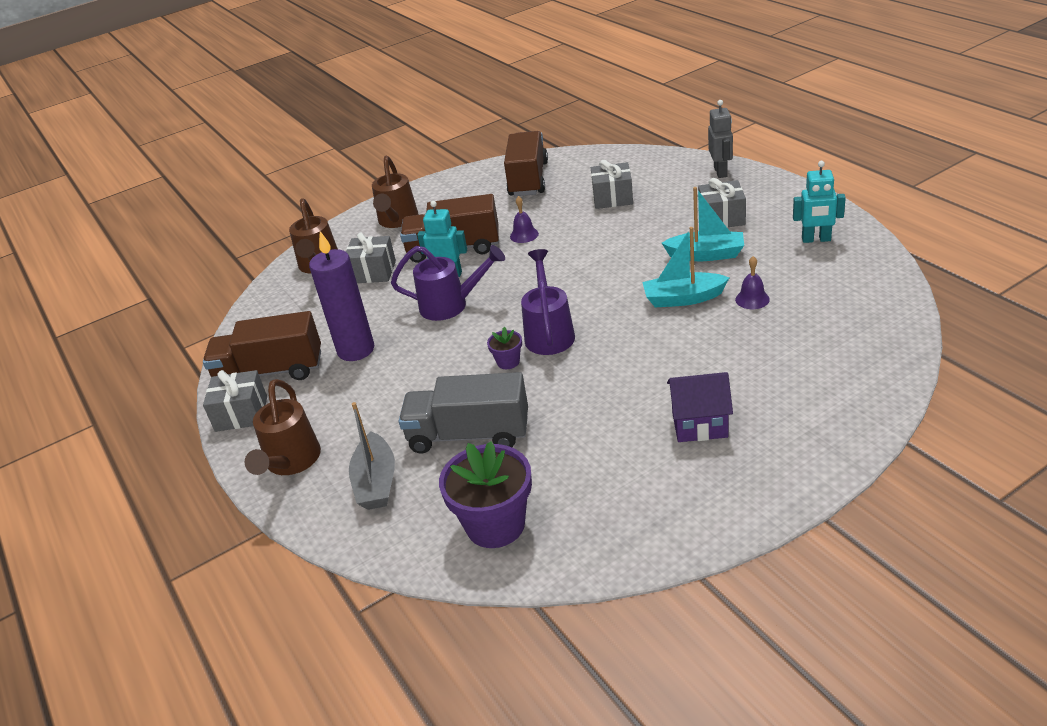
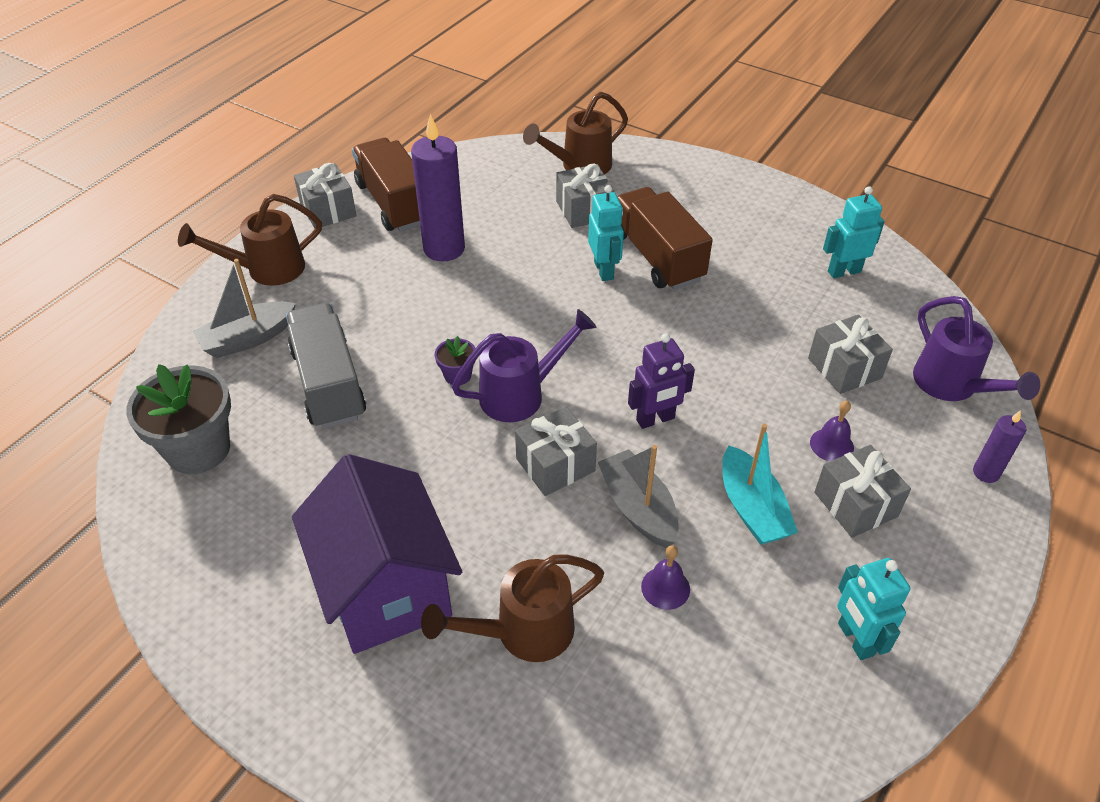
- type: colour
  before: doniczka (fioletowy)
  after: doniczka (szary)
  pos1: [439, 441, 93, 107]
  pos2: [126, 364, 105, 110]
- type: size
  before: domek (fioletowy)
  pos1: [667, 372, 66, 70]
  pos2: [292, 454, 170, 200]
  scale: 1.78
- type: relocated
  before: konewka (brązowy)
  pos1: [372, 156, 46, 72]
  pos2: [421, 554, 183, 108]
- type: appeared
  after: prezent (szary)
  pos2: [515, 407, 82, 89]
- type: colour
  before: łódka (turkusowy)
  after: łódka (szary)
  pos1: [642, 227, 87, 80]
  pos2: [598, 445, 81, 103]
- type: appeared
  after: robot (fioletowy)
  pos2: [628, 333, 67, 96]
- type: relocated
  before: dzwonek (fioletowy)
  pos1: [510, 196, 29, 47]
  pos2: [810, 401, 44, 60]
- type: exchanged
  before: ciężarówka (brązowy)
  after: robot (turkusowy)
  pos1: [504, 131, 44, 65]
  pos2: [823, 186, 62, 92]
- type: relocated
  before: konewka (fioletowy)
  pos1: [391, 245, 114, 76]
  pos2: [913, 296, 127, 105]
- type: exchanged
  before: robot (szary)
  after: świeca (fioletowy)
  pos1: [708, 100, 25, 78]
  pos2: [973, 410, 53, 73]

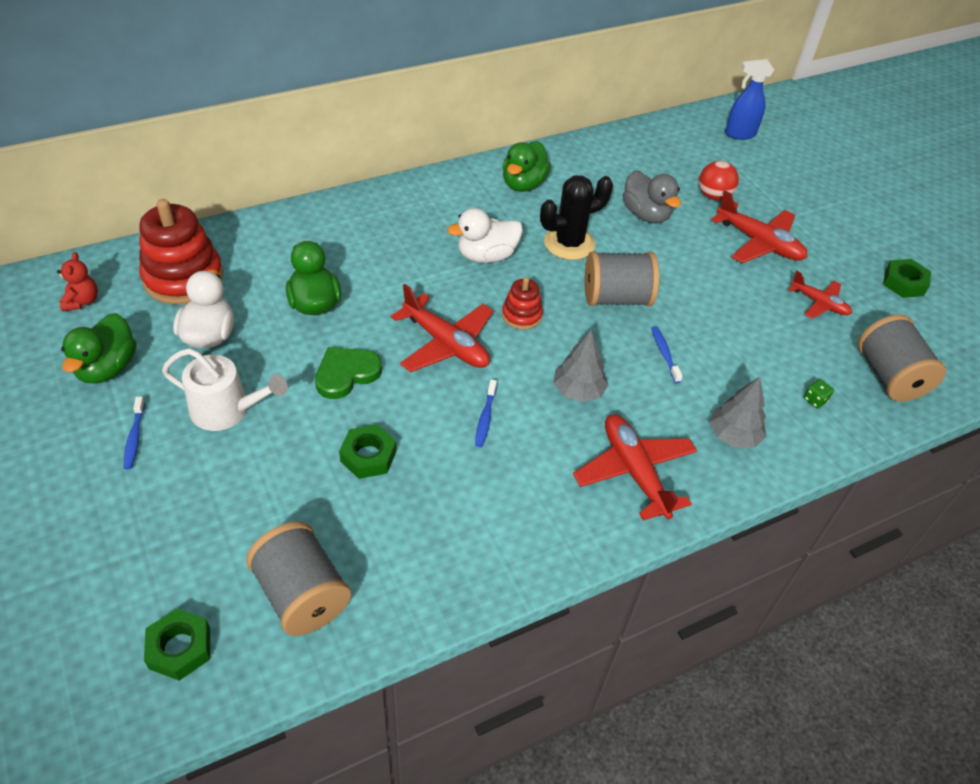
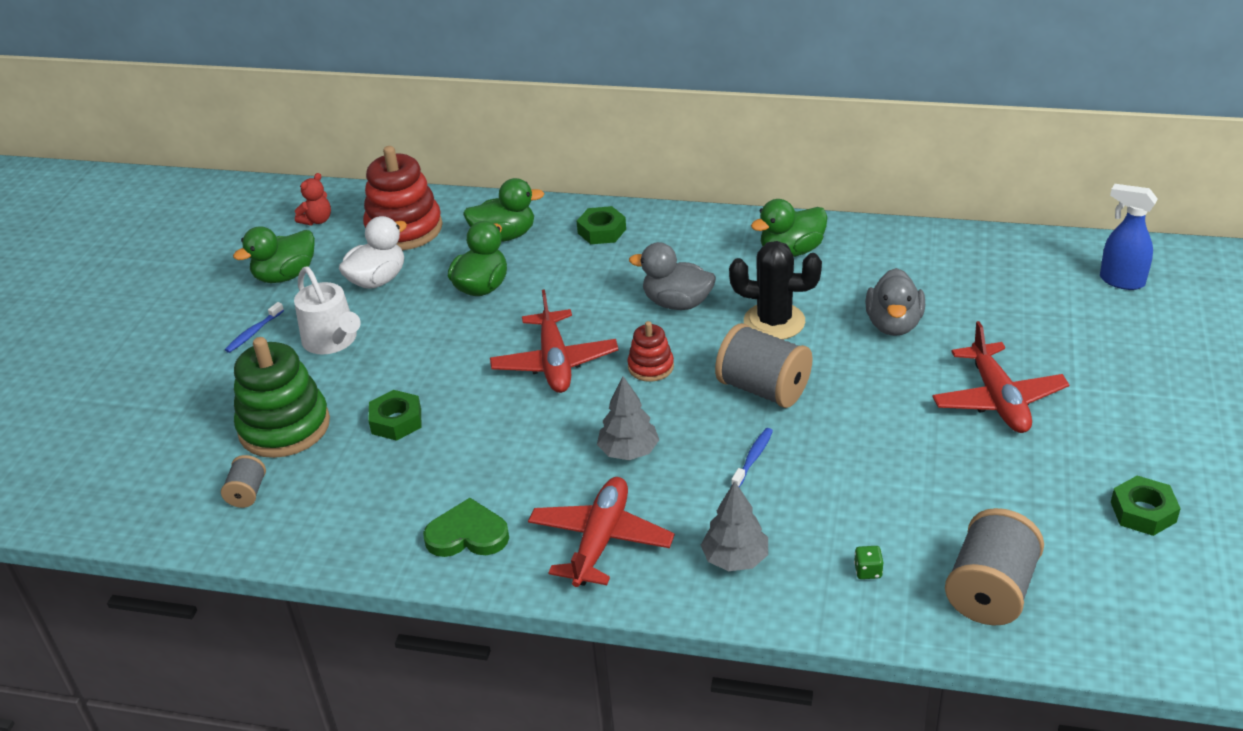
- type: size
  before: szpulka (szary)
  pos1: [246, 521, 105, 115]
  pos2: [221, 455, 45, 53]
  scale: 0.51
- type: appeared
  after: zabawka nakładanka (zielony)
  pos2: [234, 337, 96, 121]
- type: relocated
  before: serce (zielony)
  pos1: [315, 347, 67, 52]
  pos2: [423, 498, 86, 59]
- type: appeared
  after: kaczka (zielony)
  pos2: [463, 178, 82, 64]
- type: relocated
  before: nakrętka (zielony)
  pos1: [144, 608, 66, 73]
  pos2: [577, 206, 49, 38]
- type: colour
  before: kaczka (biały)
  after: kaczka (szary)
  pos1: [447, 208, 76, 55]
  pos2: [629, 242, 87, 68]
- type: missing
  before: szczoteczka do zębów (niebieski)
  pos1: [475, 379, 22, 68]
- type: missing
  before: piłka (czerwony)
  pos1: [699, 161, 40, 39]
- type: missing
  before: samolot (czerwony)
  pos1: [788, 271, 64, 48]

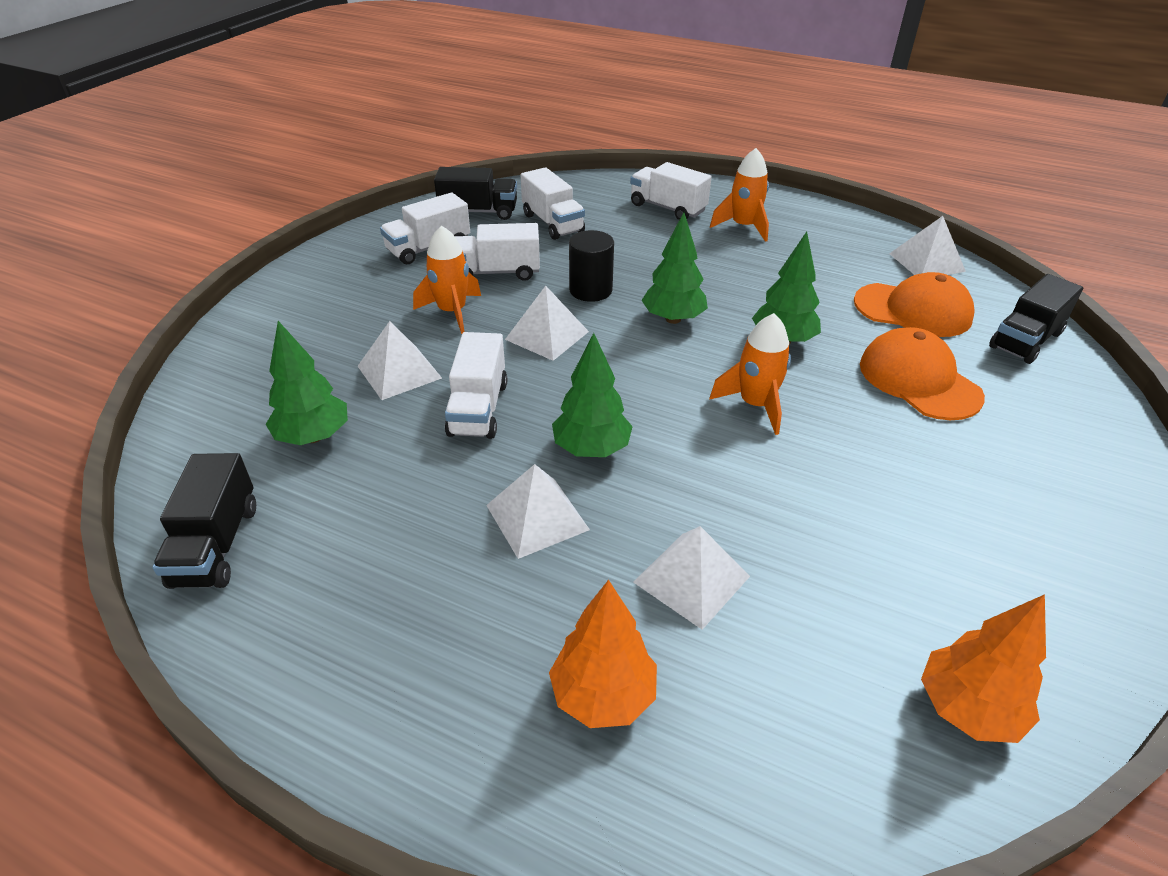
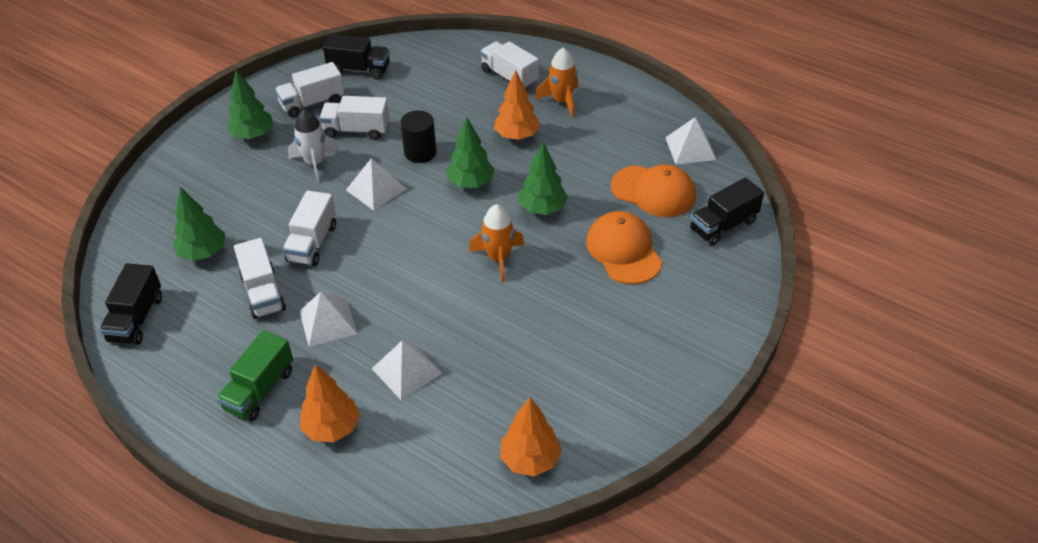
- type: appeared
  after: ciężarówka (zielony)
  pos2: [217, 330, 76, 91]
- type: relocated
  before: drzewko (zielony)
  pos1: [552, 333, 81, 124]
  pos2: [227, 70, 46, 69]
- type: relocated
  before: ciężarówka (biały)
  pos1: [521, 167, 64, 73]
  pos2: [234, 238, 52, 81]
- type: colour
  before: rakieta (pomarańczowy)
  after: rakieta (biały)
  pos1: [413, 225, 68, 109]
  pos2: [288, 109, 52, 74]
- type: appeared
  after: drzewko (pomarańczowy)
  pos2: [494, 70, 46, 70]
- type: missing
  before: piramida (biały)
  pos1: [358, 321, 84, 79]

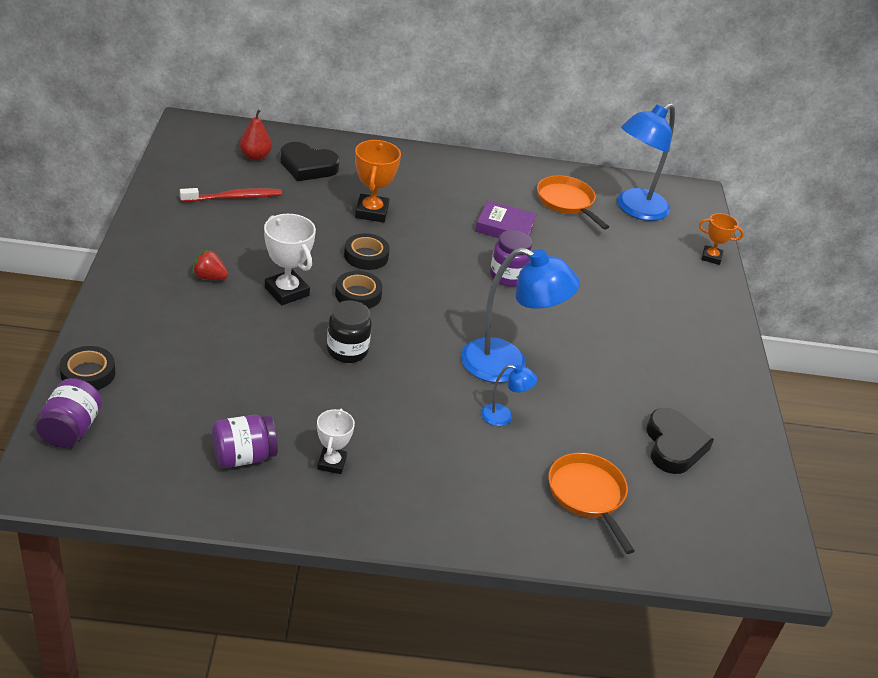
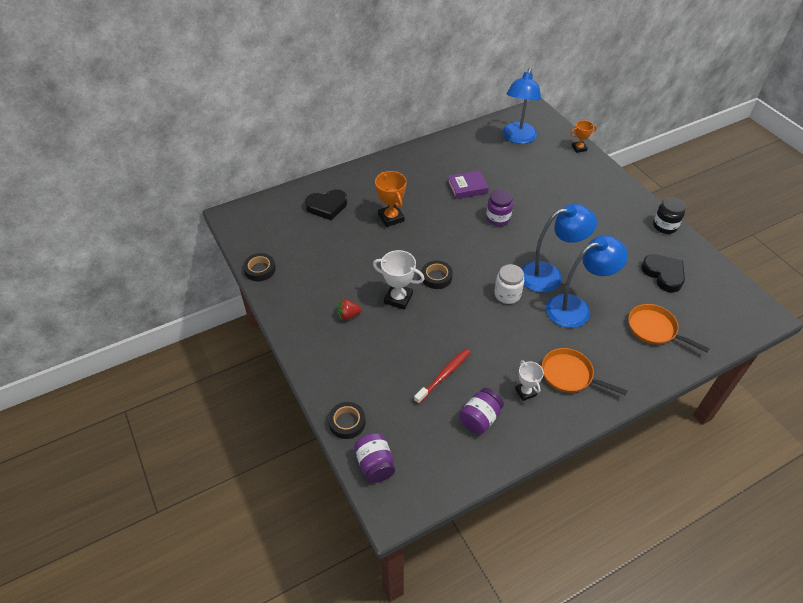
- type: relocated
  before: taśma klejąca (czarny)
  pos1: [344, 233, 46, 37]
  pos2: [243, 253, 33, 28]
- type: relocated
  before: szczoteczka do zębów (czerwony)
  pos1: [180, 188, 102, 14]
  pos2: [414, 348, 57, 56]
- type: appeared
  after: słoik (biały)
  pos2: [494, 264, 30, 40]
- type: relocated
  before: patelnia (pomarańczowy)
  pos1: [537, 175, 72, 55]
  pos2: [542, 348, 85, 48]
- type: size
  before: lampka (niebieski)
  pos1: [481, 365, 56, 61]
  pos2: [546, 235, 82, 93]
  scale: 2.18
- type: relocated
  before: słoik (czarny)
  pos1: [327, 301, 45, 62]
  pos2: [653, 197, 33, 37]
- type: missing
  before: gruszka (czerwony)
  pos1: [240, 110, 32, 51]

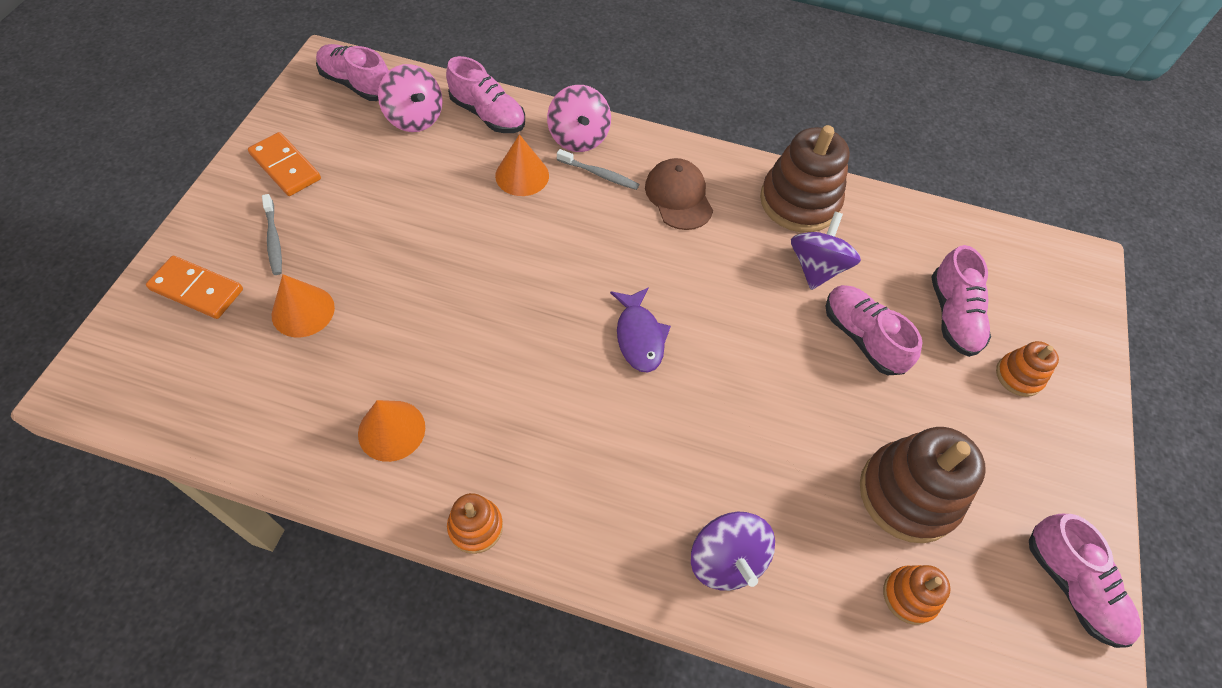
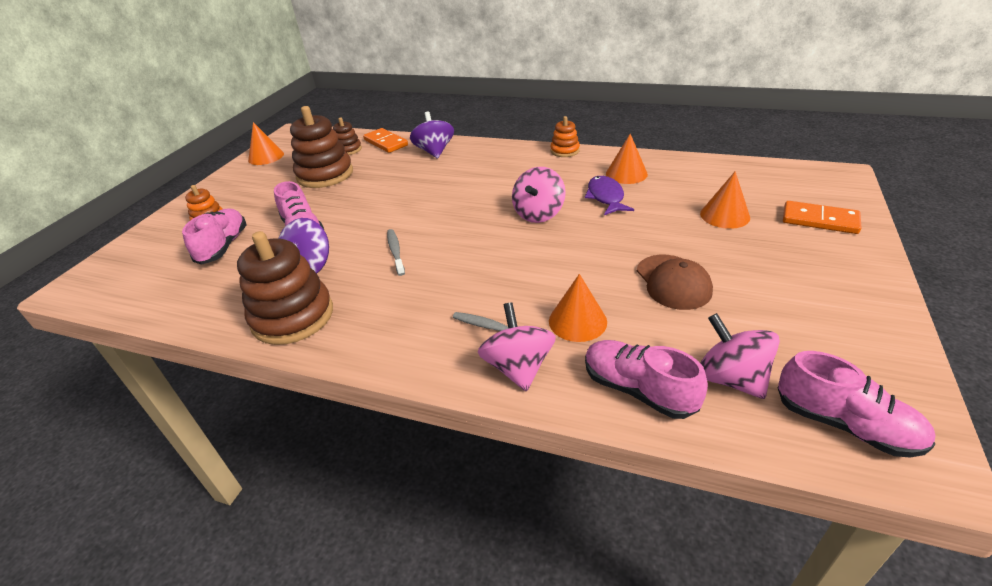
- type: exchanged
  before: but (różowy)
  after: stożek (pomarańczowy)
  pos1: [1029, 514, 112, 134]
  pos2: [248, 122, 36, 43]
- type: colour
  before: zabawka nakładanka (pomarańczowy)
  after: zabawka nakładanka (brązowy)
  pos1: [883, 565, 67, 60]
  pos2: [333, 117, 29, 38]
- type: relocated
  before: kostka domina (pomarańczowy)
  pos1: [248, 132, 73, 64]
  pos2: [363, 128, 45, 25]
- type: relocated
  before: szczoteczka do zębów (szary)
  pos1: [262, 194, 20, 81]
  pos2: [387, 229, 18, 47]
- type: appeared
  after: bączek (różowy)
  pos2: [512, 167, 54, 56]
- type: relocated
  before: ryba (fioletowy)
  pos1: [610, 287, 61, 86]
  pos2: [585, 176, 49, 39]
- type: relocated
  before: czapka (brązowy)
  pos1: [645, 158, 68, 72]
  pos2: [637, 255, 76, 55]

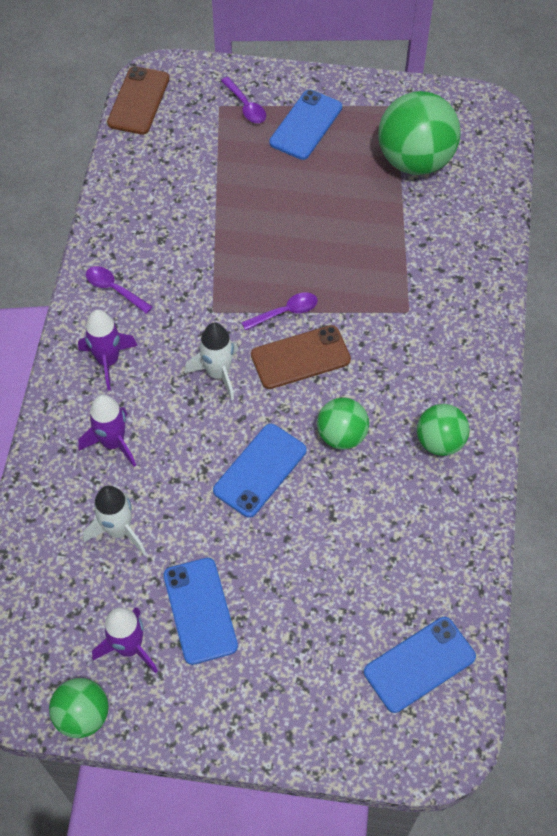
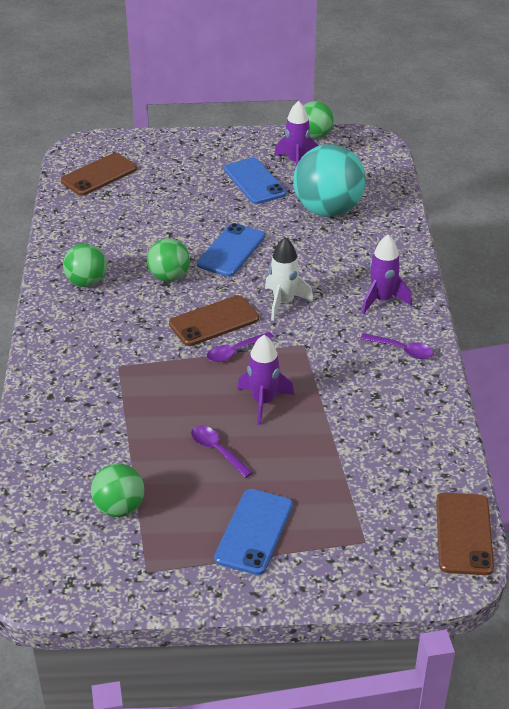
- type: colour
  before: telefon (niebieski)
  after: telefon (brązowy)
  pos1: [364, 617, 112, 96]
  pos2: [61, 153, 76, 43]
- type: size
  before: piłka (zielony)
  pos1: [378, 91, 83, 84]
  pos2: [91, 464, 53, 53]
  scale: 0.57
- type: relocated
  before: łyżka (fioletowy)
  pos1: [221, 77, 45, 46]
  pos2: [191, 426, 62, 52]
- type: relocated
  before: rakieta (fioletowy)
  pos1: [78, 395, 58, 72]
  pos2: [237, 335, 57, 90]
- type: exchanged
  before: rakieta (biały)
  after: piłka (turkusowy)
  pos1: [83, 486, 62, 68]
  pos2: [293, 144, 73, 73]

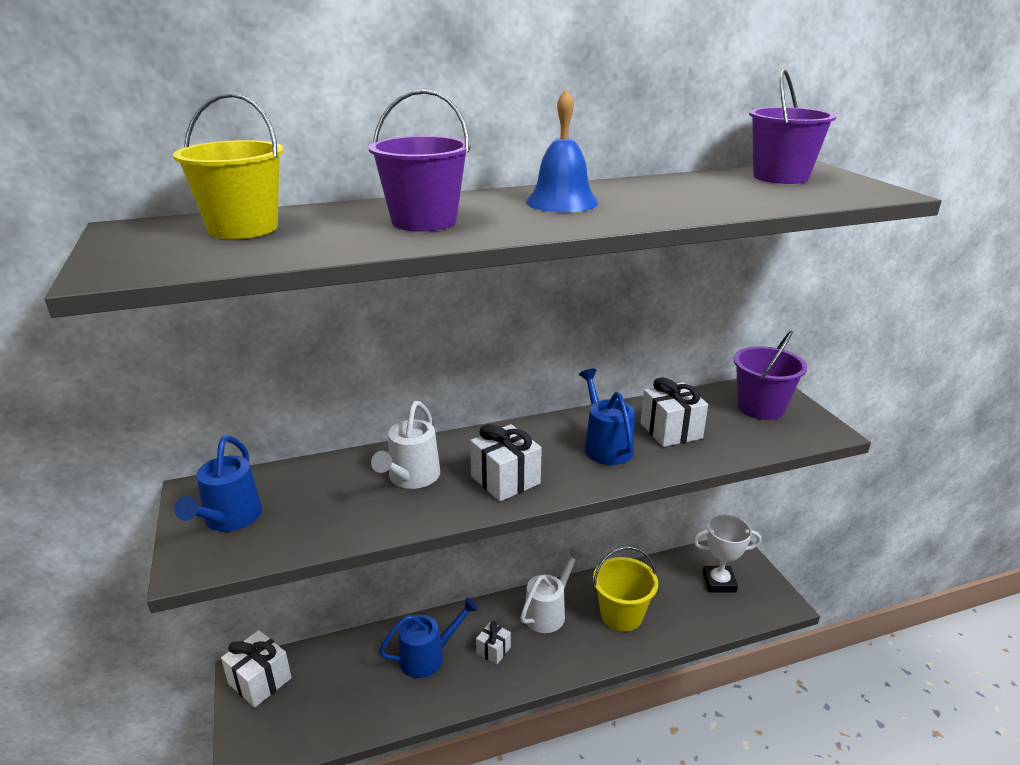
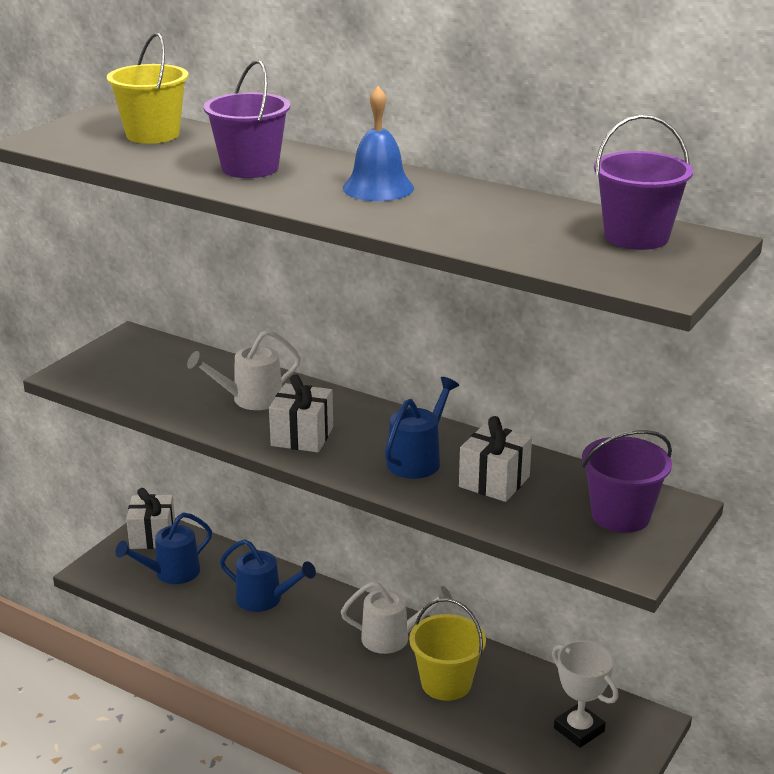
- type: relocated
  before: konewka (niebieski)
  pos1: [174, 436, 88, 96]
  pos2: [116, 512, 96, 72]
- type: missing
  before: prezent (biały)
  pos1: [476, 621, 35, 43]

